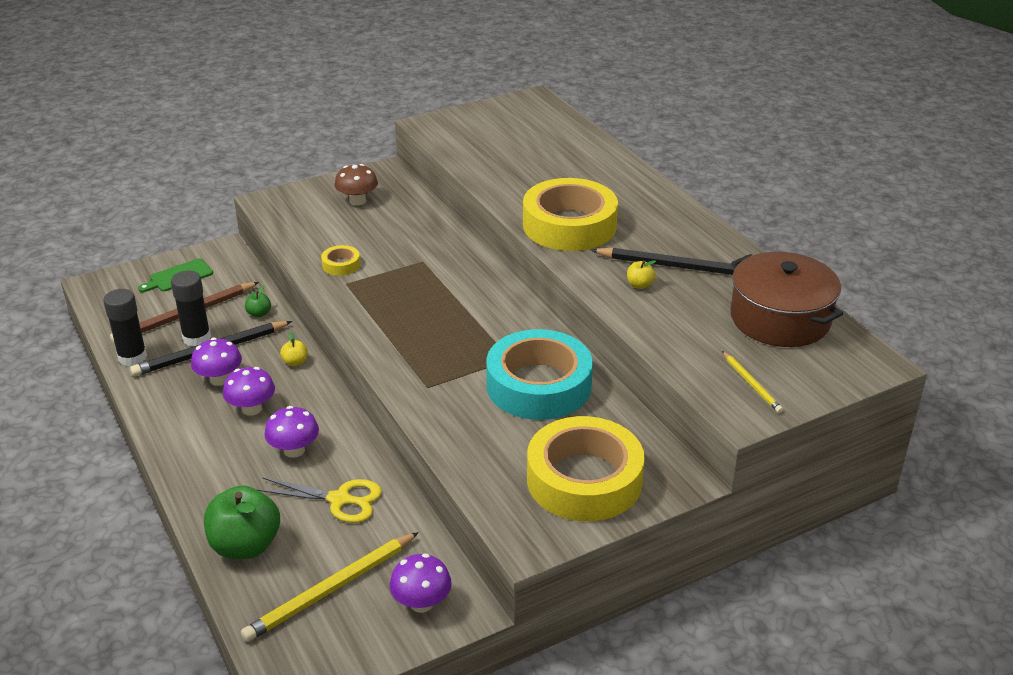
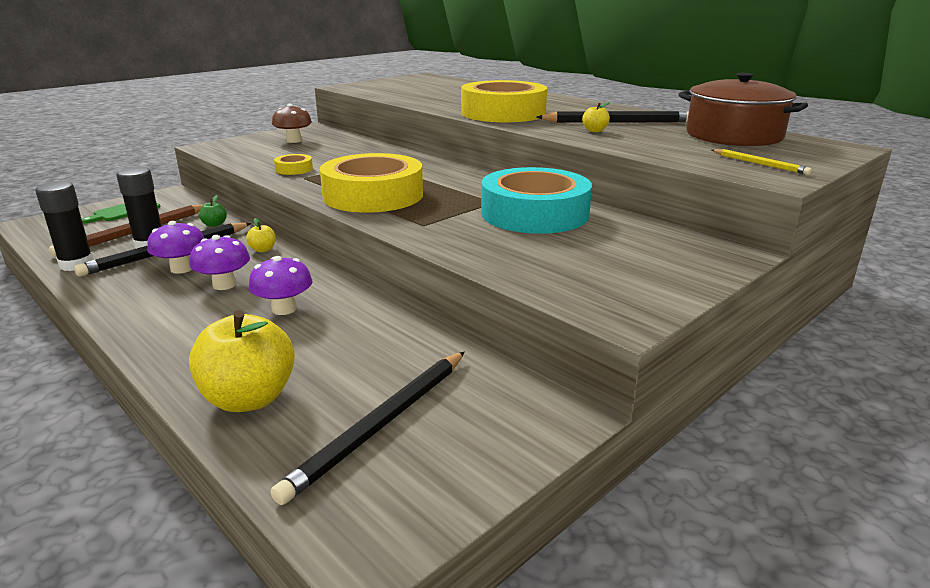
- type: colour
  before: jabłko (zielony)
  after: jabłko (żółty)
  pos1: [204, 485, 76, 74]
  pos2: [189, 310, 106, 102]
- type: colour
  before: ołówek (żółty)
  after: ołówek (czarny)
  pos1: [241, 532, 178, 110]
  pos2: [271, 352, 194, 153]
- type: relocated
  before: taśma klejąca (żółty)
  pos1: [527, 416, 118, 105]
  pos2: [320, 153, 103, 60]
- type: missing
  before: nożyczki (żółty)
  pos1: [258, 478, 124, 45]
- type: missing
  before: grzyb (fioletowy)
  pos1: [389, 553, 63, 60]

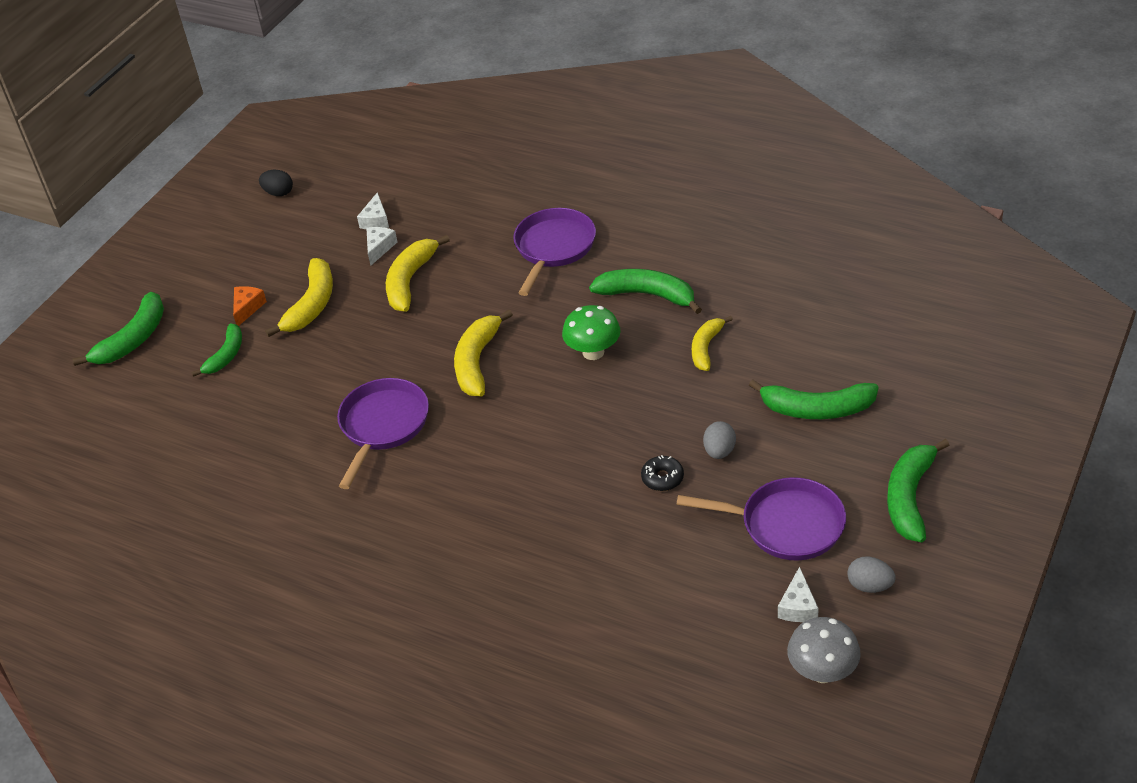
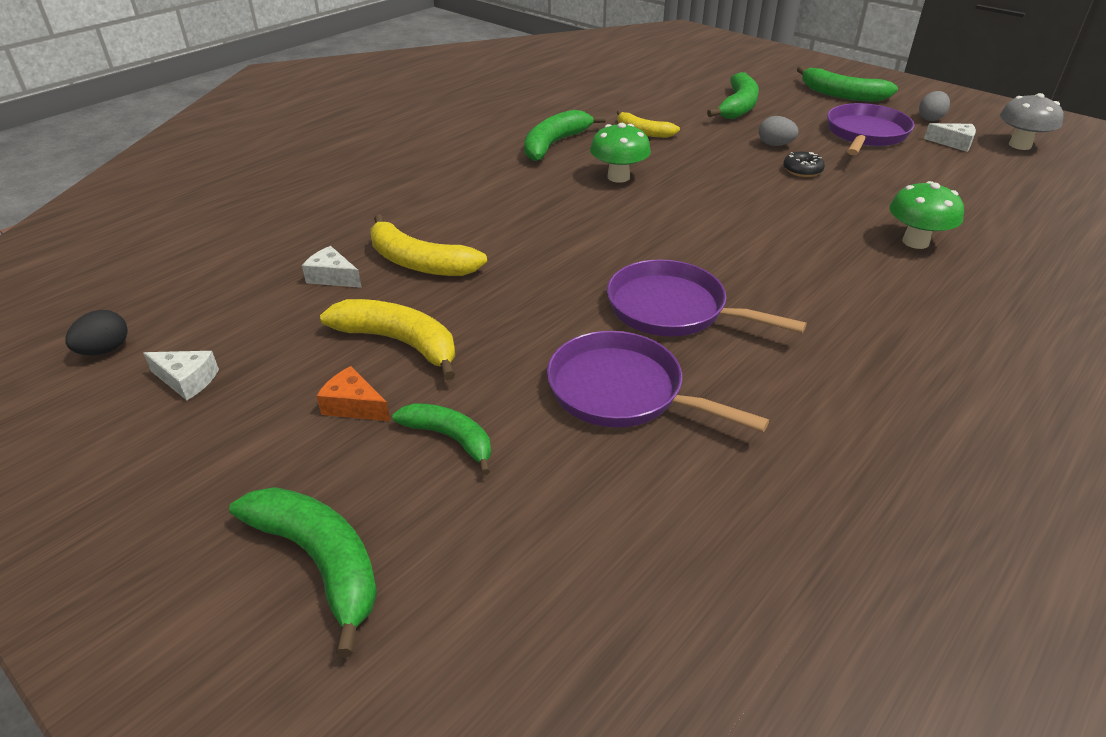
- type: relocated
  before: ser (biały)
  pos1: [357, 192, 32, 37]
  pos2: [143, 351, 76, 49]
- type: relocated
  before: patelnia (fioletowy)
  pos1: [513, 208, 83, 88]
  pos2: [547, 331, 222, 101]
- type: appeared
  after: grzyb (zielony)
  pos2: [889, 181, 75, 68]
- type: missing
  before: banan (żółty)
  pos1: [454, 310, 59, 86]

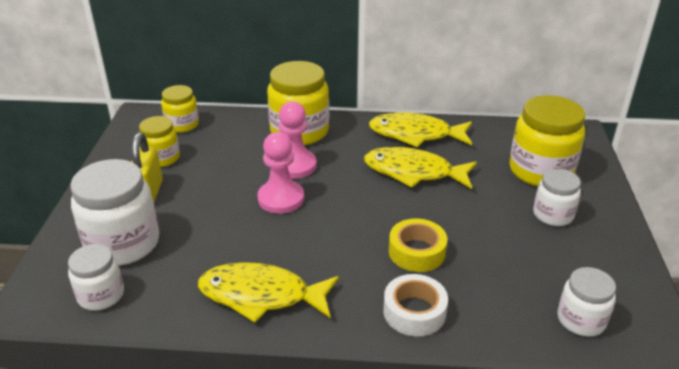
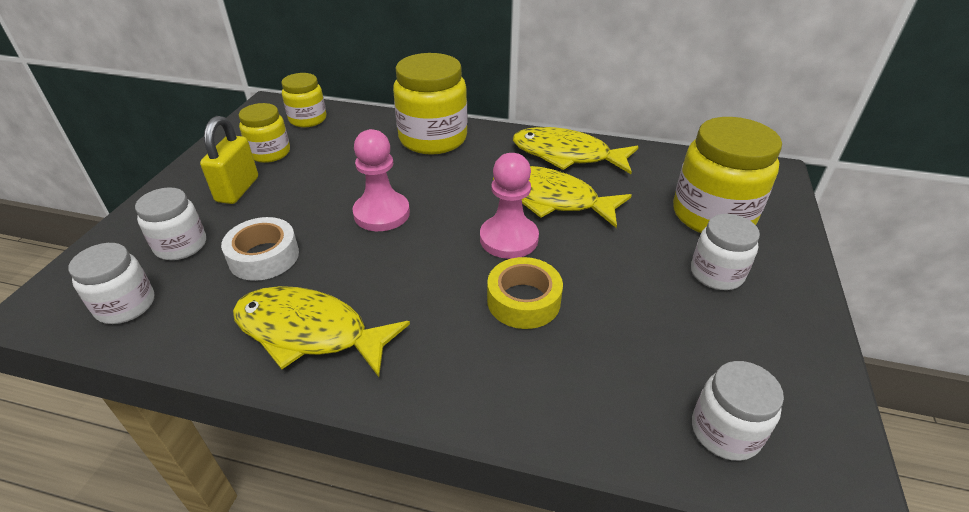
- type: size
  before: słoik (biały)
  pos1: [70, 159, 89, 107]
  pos2: [135, 187, 71, 73]
  scale: 0.58
- type: relocated
  before: taśma klejąca (biały)
  pos1: [383, 274, 65, 62]
  pos2: [221, 217, 78, 64]
- type: relocated
  before: pionek (różowy)
  pos1: [279, 101, 37, 78]
  pos2: [480, 153, 59, 106]

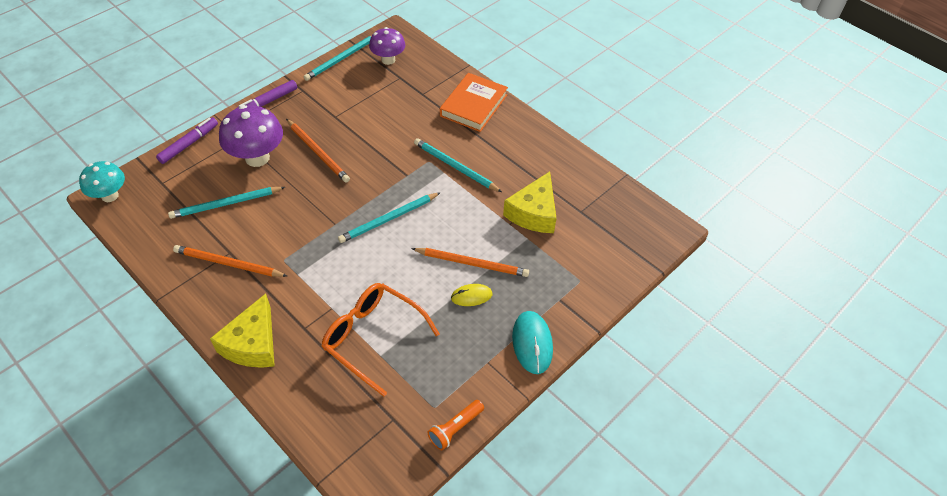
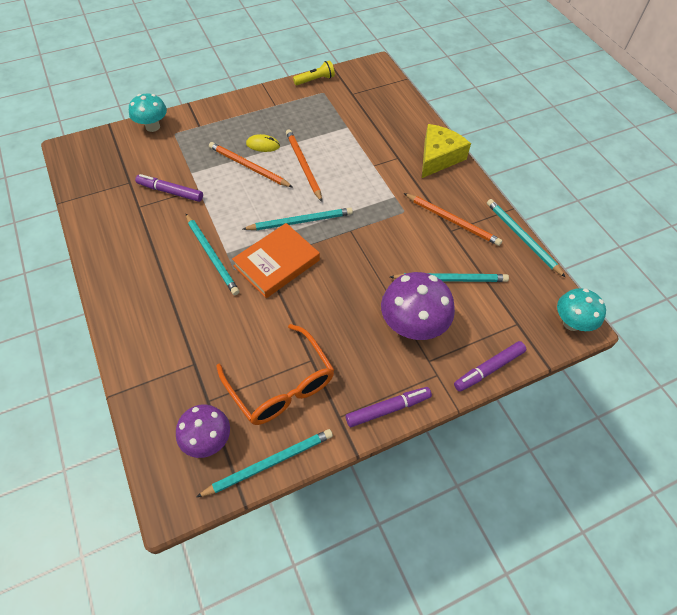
- type: appeared
  after: grzyb (turkusowy)
  pos2: [129, 94, 38, 38]
- type: exchanged
  before: ser (żółty)
  after: flamaster (fioletowy)
  pos1: [503, 171, 54, 62]
  pos2: [135, 174, 68, 28]
- type: relocated
  before: okulary (pomarańczowy)
  pos1: [321, 283, 119, 113]
  pos2: [217, 324, 117, 101]
- type: relocated
  before: książka (pomarańczowy)
  pos1: [440, 73, 68, 59]
  pos2: [232, 223, 88, 75]
- type: relocated
  before: ołówek (pomarańczowy)
  pos1: [286, 119, 64, 64]
  pos2: [286, 129, 36, 73]
- type: colour
  before: latarka (pomarańczowy)
  after: latarka (żółty)
  pos1: [428, 400, 56, 50]
  pos2: [293, 60, 42, 25]
- type: appeared
  after: ołówek (turkusowy)
  pos2: [487, 199, 78, 78]
- type: missing
  before: myszka (turkusowy)
  pos1: [512, 311, 41, 63]

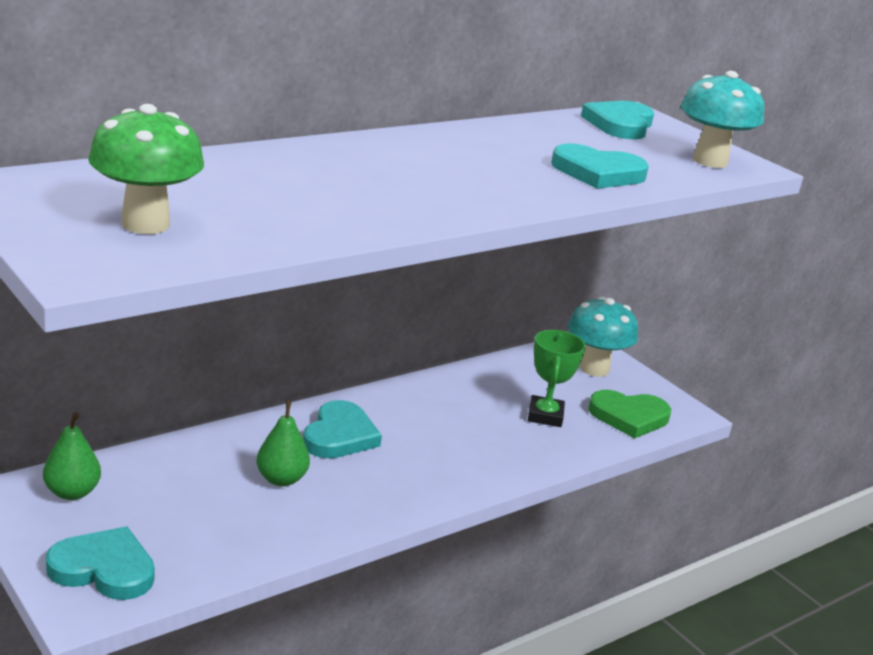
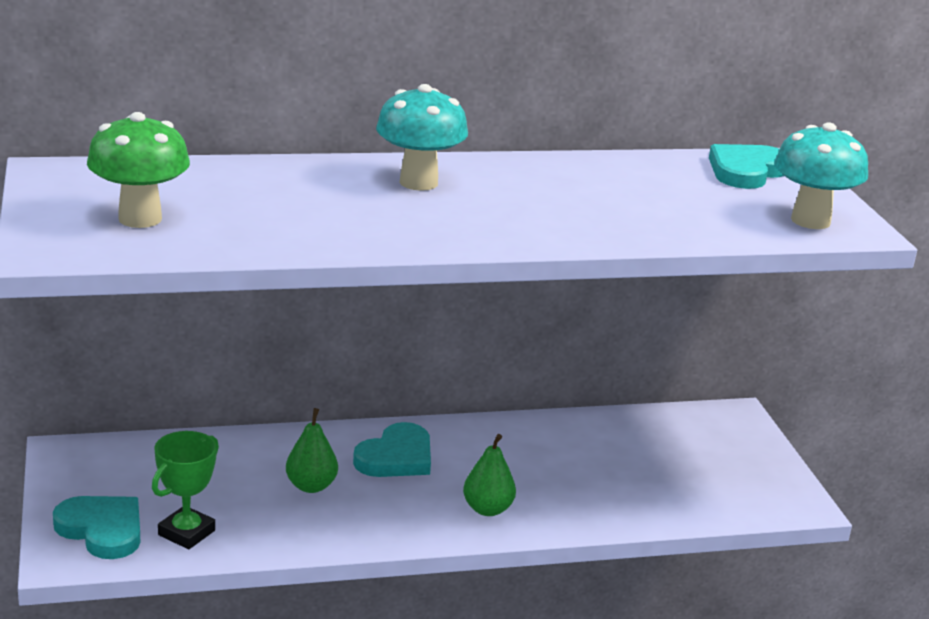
- type: relocated
  before: puchar (zielony)
  pos1: [528, 330, 58, 97]
  pos2: [152, 431, 67, 118]
- type: relocated
  before: grzyb (turkusowy)
  pos1: [568, 297, 70, 80]
  pos2: [376, 84, 92, 107]
- type: relocated
  before: gruszka (zielony)
  pos1: [43, 412, 58, 88]
  pos2: [463, 434, 53, 82]
- type: missing
  before: serce (turkusowy)
  pos1: [551, 143, 98, 46]
- type: missing
  before: serce (zielony)
  pos1: [588, 390, 83, 48]

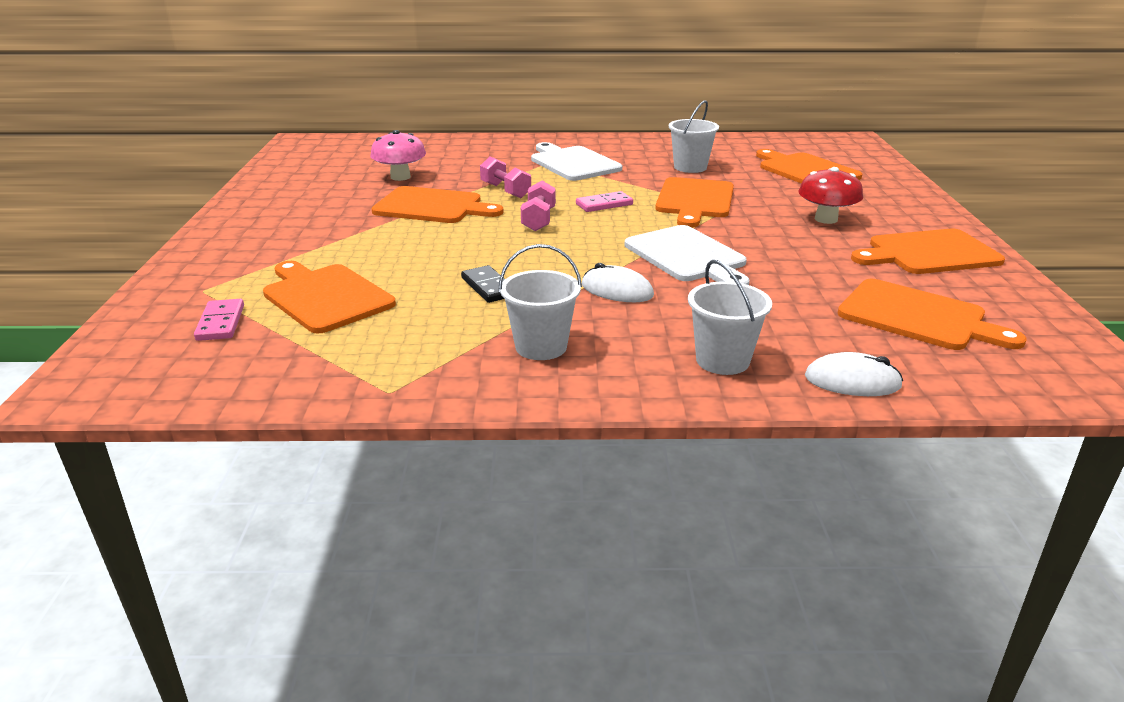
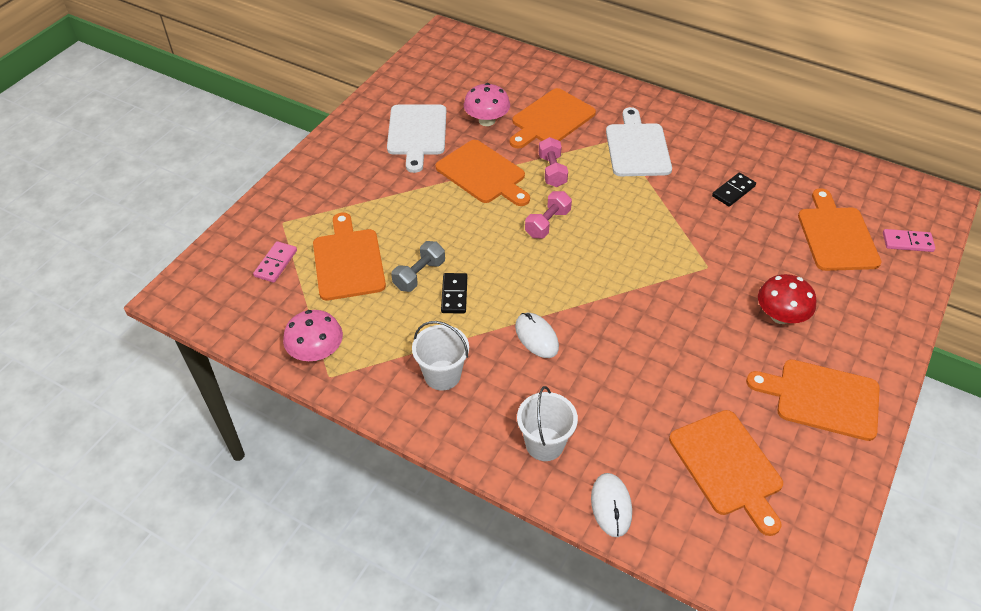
- type: appeared
  after: grzyb (różowy)
  pos2: [283, 310, 60, 51]
- type: relocated
  before: deska do krojenia (biały)
  pos1: [625, 225, 125, 60]
  pos2: [387, 105, 59, 68]
- type: appeared
  after: hantel (szary)
  pos2: [391, 241, 54, 51]
- type: relocated
  before: deska do krojenia (pomarańczowy)
  pos1: [655, 177, 79, 51]
  pos2: [510, 88, 86, 61]
- type: spun
  before: myszka (biały)
  pos1: [805, 352, 98, 44]
  pos2: [591, 473, 41, 64]
  turn: 45
- type: exchanged
  before: wiadro (biały)
  after: kostka domina (czarny)
  pos1: [669, 100, 50, 73]
  pos2: [712, 173, 44, 34]
- type: relocated
  before: kostka domina (różowy)
  pos1: [576, 191, 57, 21]
  pos2: [883, 229, 52, 23]

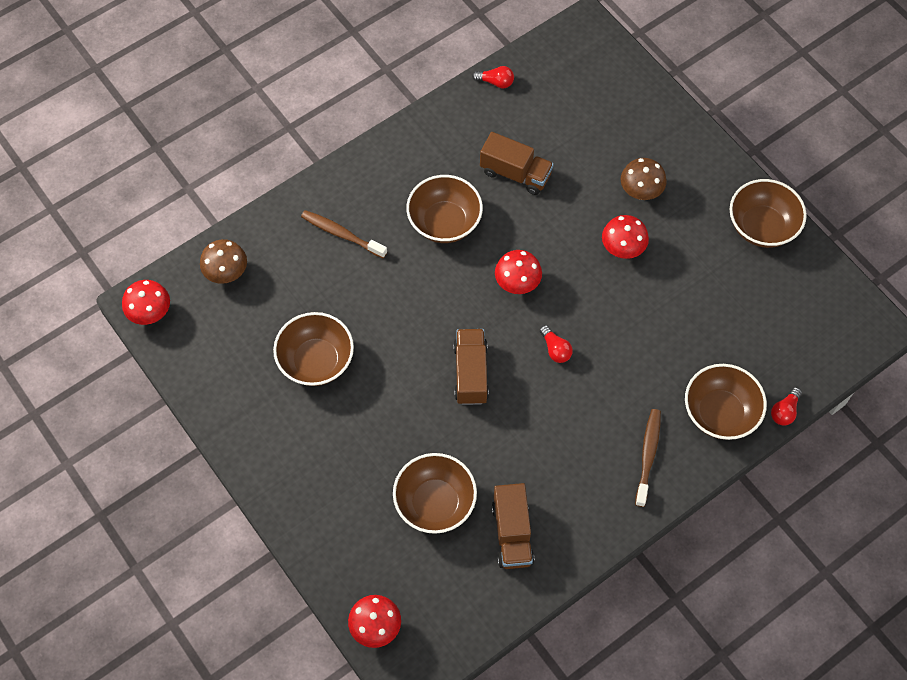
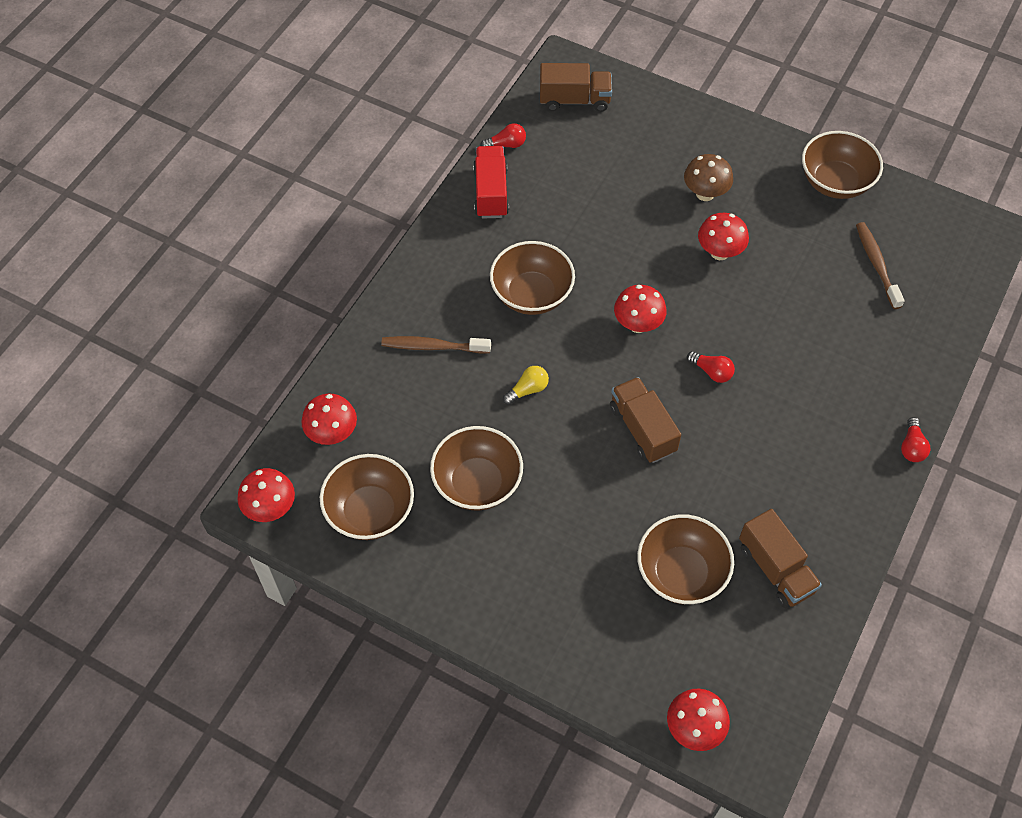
- type: colour
  before: grzyb (brązowy)
  after: grzyb (czerwony)
  pos1: [200, 239, 47, 45]
  pos2: [301, 394, 56, 51]
- type: relocated
  before: miska (brązowy)
  pos1: [685, 364, 82, 76]
  pos2: [320, 454, 94, 86]
- type: appeared
  after: ciężarówka (czerwony)
  pos2: [473, 146, 36, 72]
- type: appeared
  after: żarówka (żółty)
  pos2: [503, 366, 46, 39]
- type: relocated
  before: ciężarówka (brązowy)
  pos1: [480, 132, 74, 63]
  pos2: [540, 63, 72, 49]
- type: relocated
  before: szczoteczka do zębów (brązowy)
  pos1: [635, 409, 26, 98]
  pos2: [856, 222, 49, 87]
- type: relocated
  before: żarówka (czerwony)
  pos1: [771, 387, 31, 39]
  pos2: [901, 417, 29, 45]

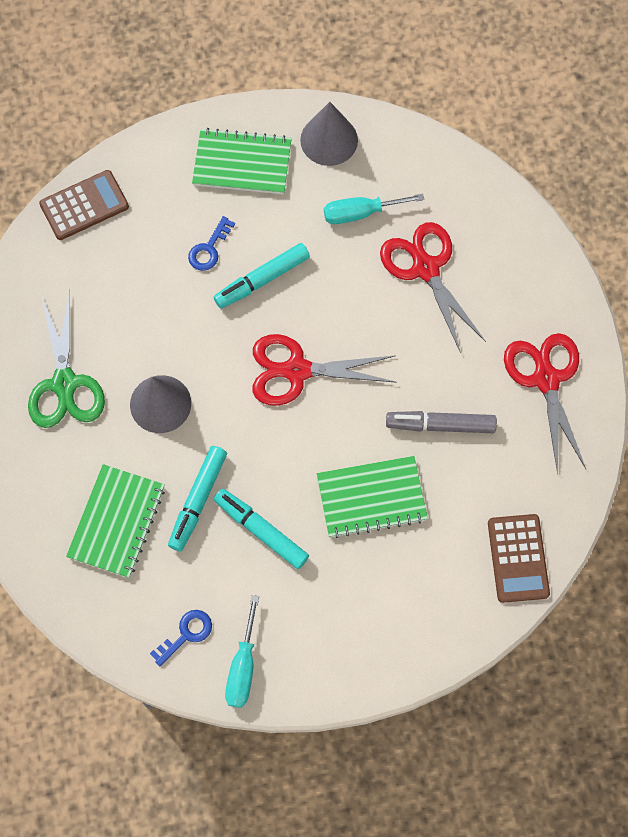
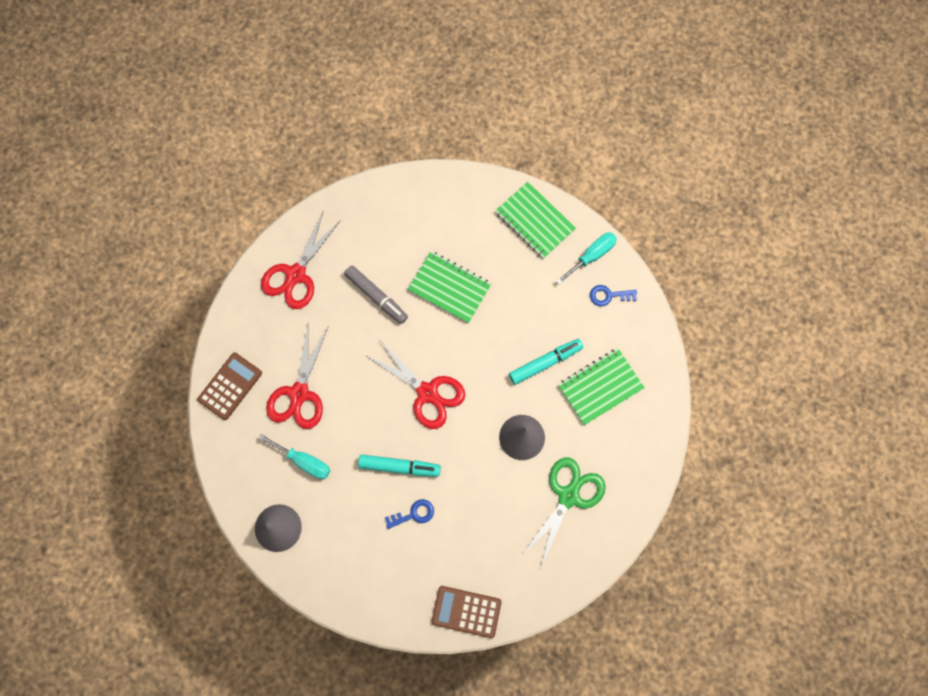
- type: relocated
  before: kalkulator (brązowy)
  pos1: [488, 514, 62, 89]
  pos2: [197, 353, 65, 67]
- type: relocated
  before: zeszyt (zielony)
  pos1: [192, 128, 100, 66]
  pos2: [495, 182, 81, 77]
- type: missing
  before: flamaster (turkusowy)
  pos1: [214, 488, 95, 81]

